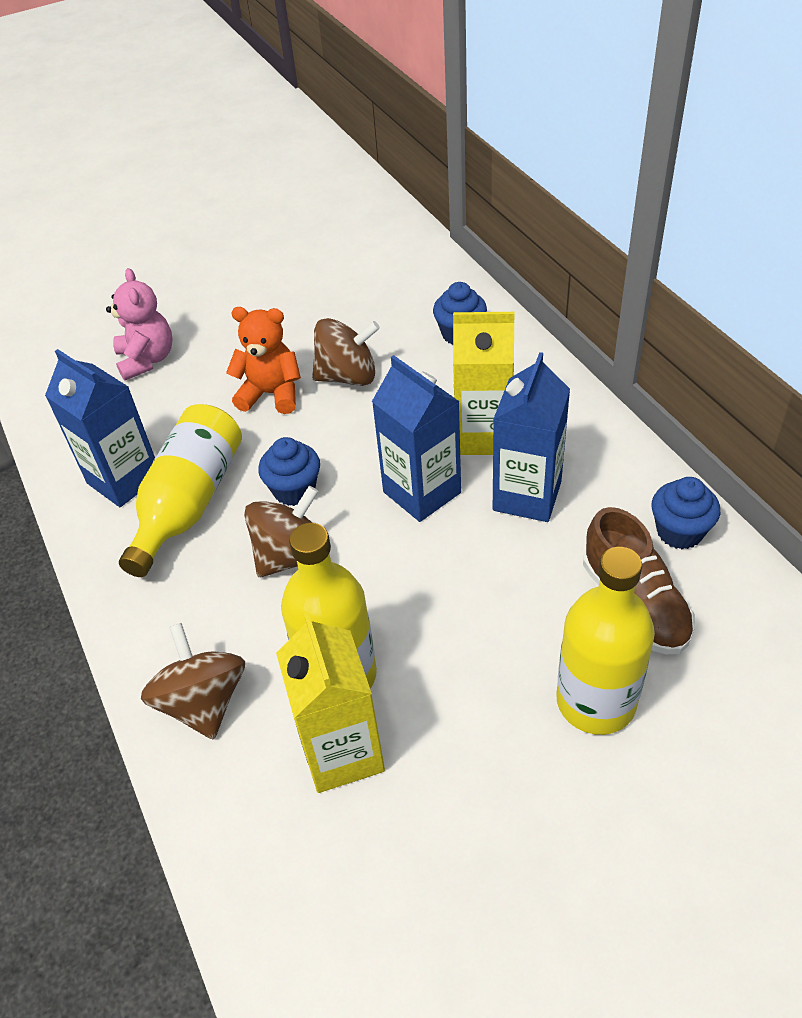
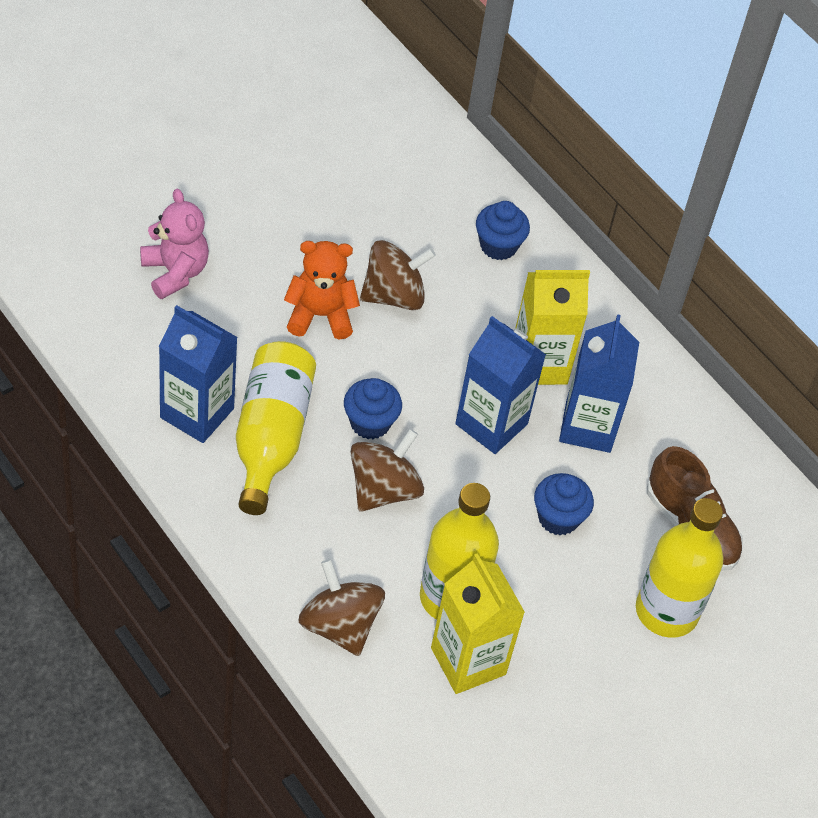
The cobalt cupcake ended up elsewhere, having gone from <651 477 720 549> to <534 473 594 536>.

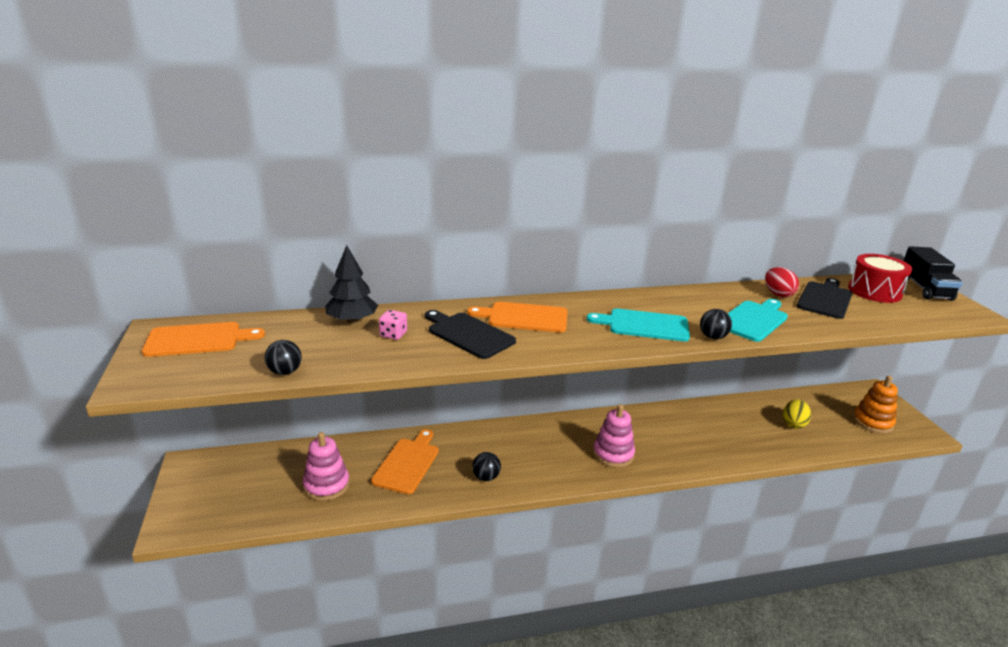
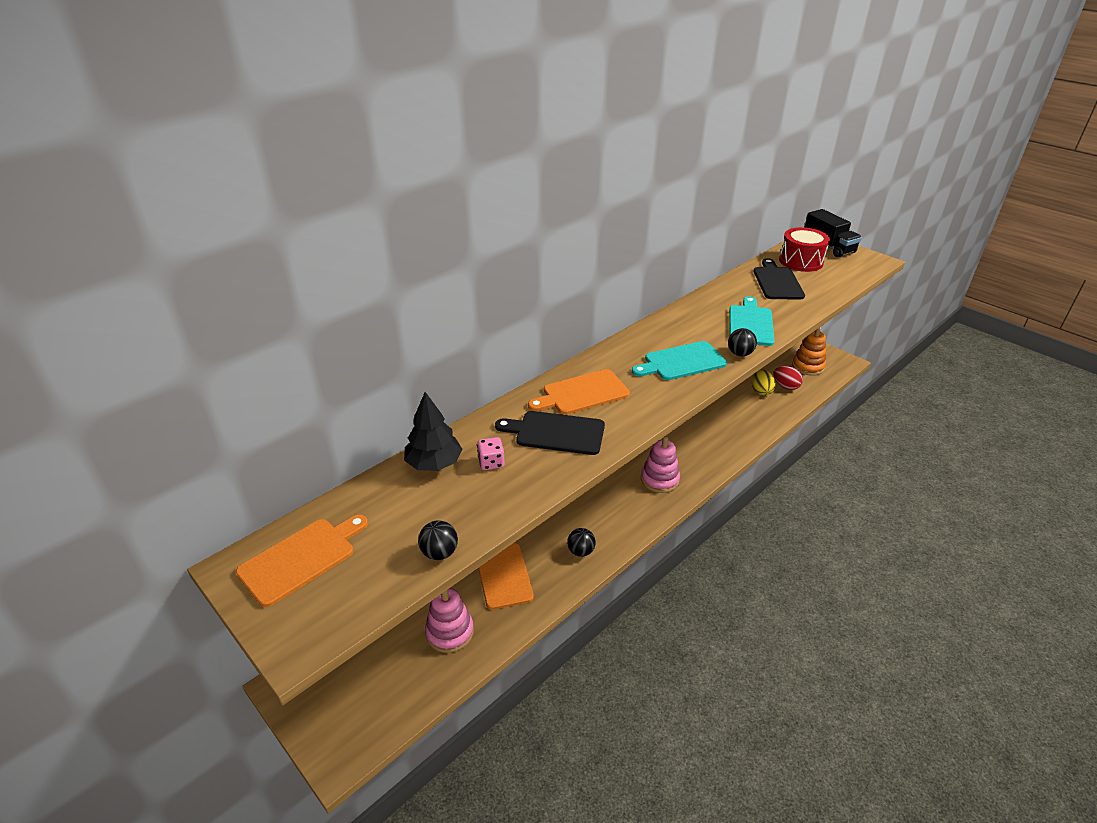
The red egg ended up elsewhere, having gone from <765 267 799 297> to <773 366 803 390>.

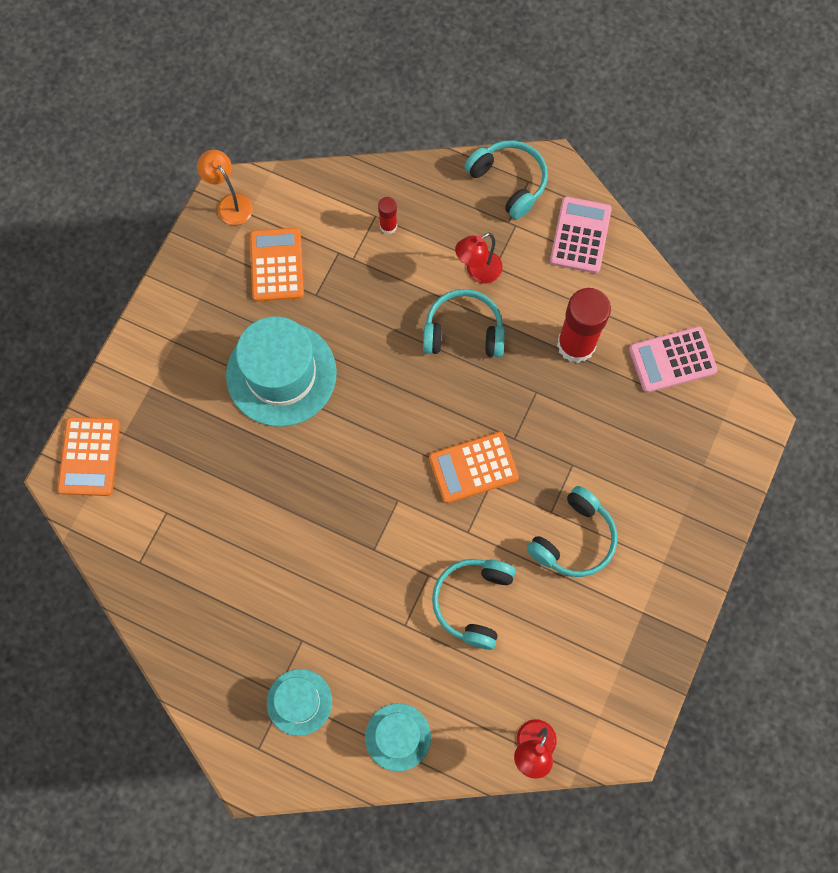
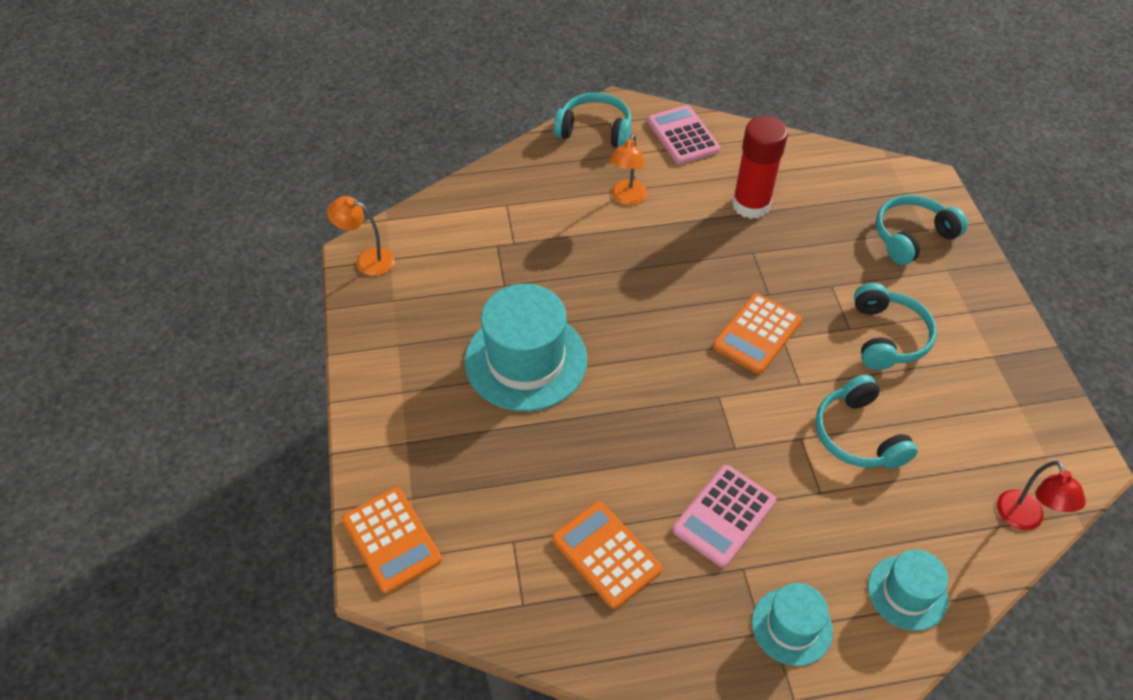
The second view lost the red glue stick at <378 197 397 234>.
The orange pocket calculator ended up elsewhere, having gone from <250 228 304 302> to <552 501 662 609>.
What was the red reading lamp at <455 232 503 283> turned into the orange reading lamp at <609 134 647 205>.
The turquoise headphones ended up elsewhere, having gone from <423 289 505 357> to <876 195 968 265>.
The rosy pocket calculator ended up elsewhere, having gone from <629 326 718 393> to <672 465 776 568>.

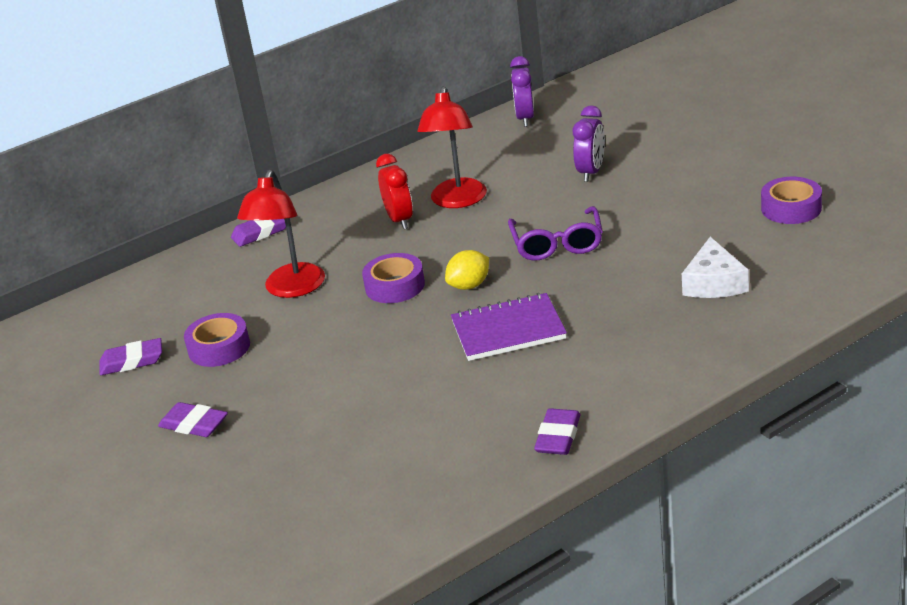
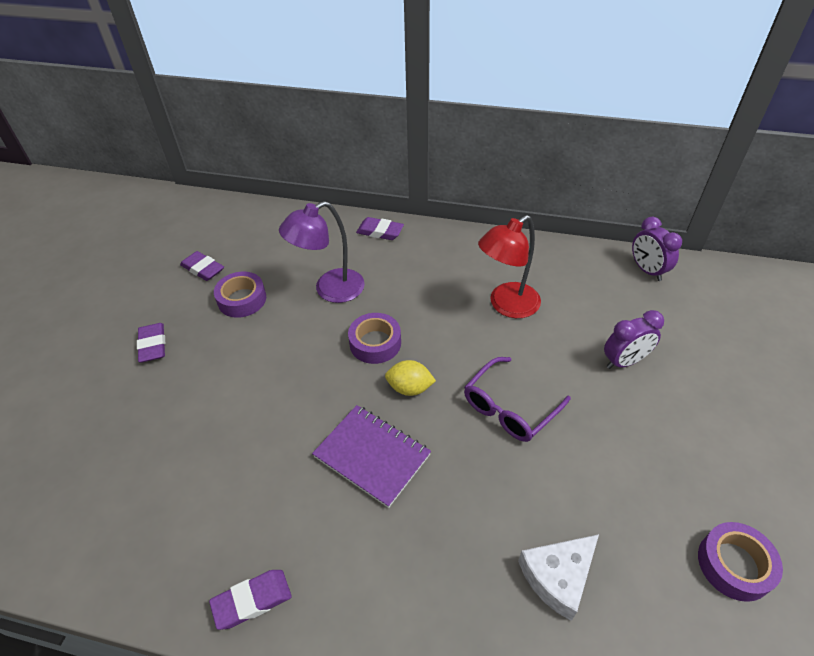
The violet clock at <510 56 534 127> ended up facing another way, 75 degrees counterclockwise from before.
The second view lost the red clock at <376 154 413 229>.
What was the red reading lamp at <237 170 325 298> turned into the violet reading lamp at <279 201 365 303>.

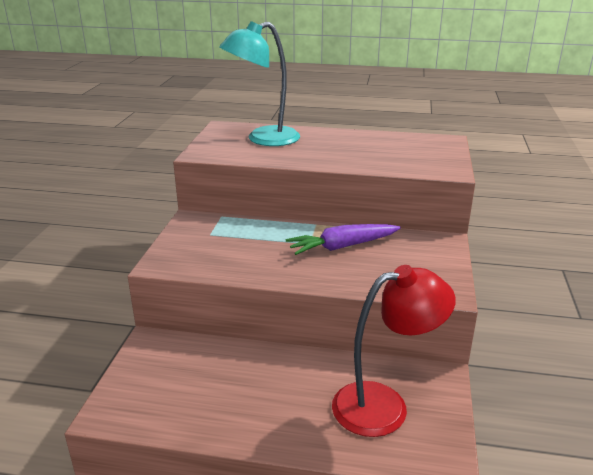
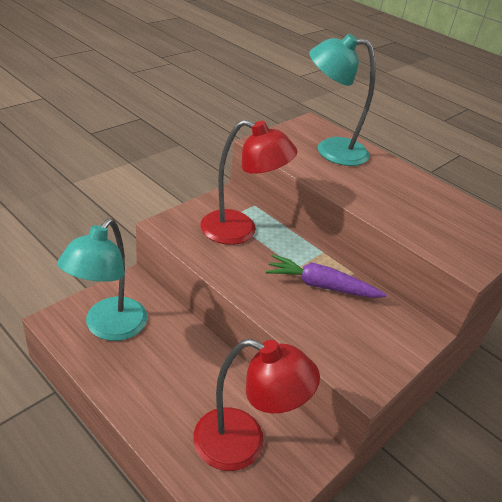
The second view gained the red reading lamp at <200 120 298 245>.
The second view gained the turquoise reading lamp at <58 218 147 341>.

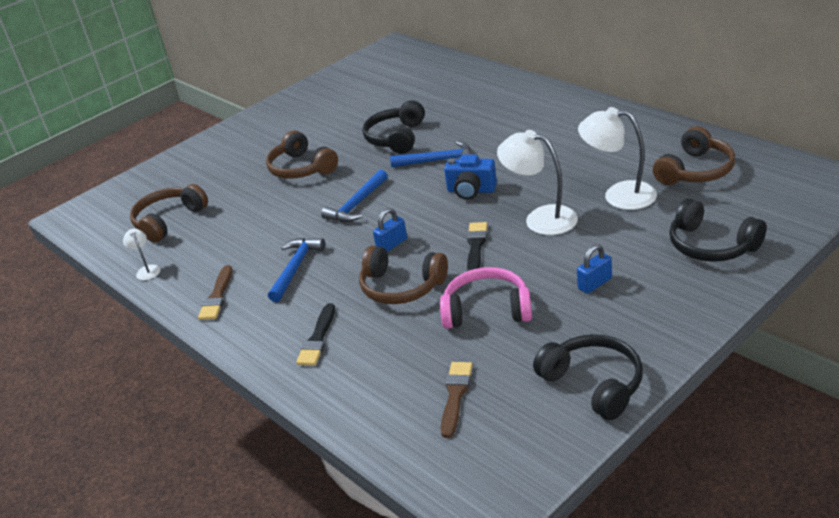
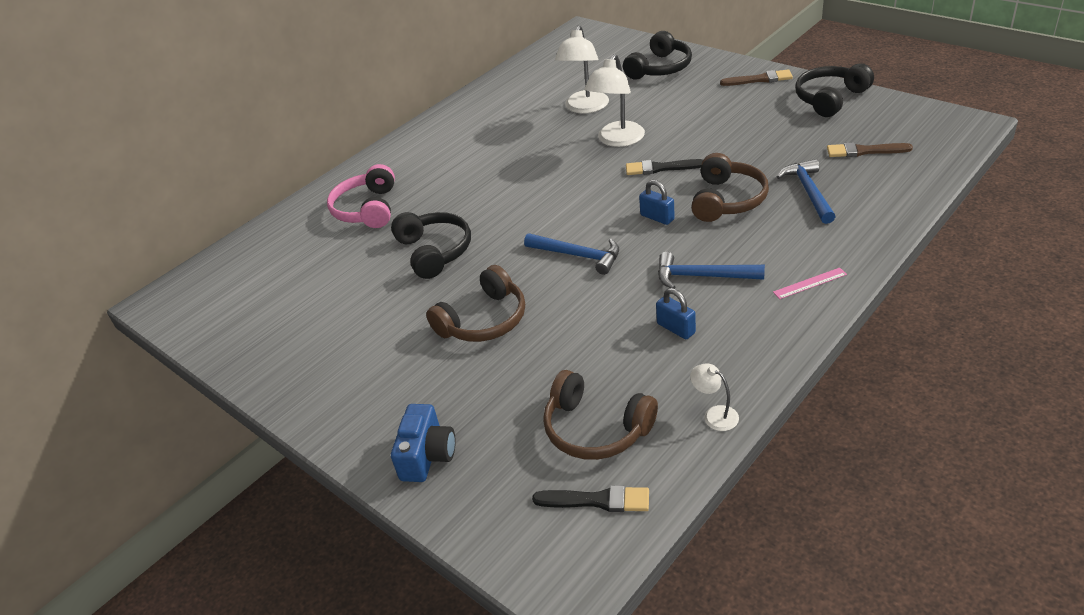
The ebony headphones at <362 100 425 154> ended up facing another way, 120 degrees counterclockwise from before.
The second view lost the dark brown headphones at <653 126 735 185>.
The cobalt claw hammer ended up elsewhere, having gone from <390 141 471 167> to <777 159 836 224>.
The cobalt photo camera ended up elsewhere, having gone from <444 155 497 200> to <391 404 456 482>.
The snow-white reading lamp at <123 229 161 280> ended up facing another way, 75 degrees clockwise from before.
The cobalt padlock ended up elsewhere, having gone from <577 244 612 294> to <656 288 696 339>.
The dark brown paint brush ended up elsewhere, having gone from <198 265 232 320> to <720 69 793 86>.
The rosy headphones ended up elsewhere, having gone from <440 267 532 329> to <327 164 395 228>.
The ebony paint brush ended up elsewhere, having gone from <296 303 335 366> to <532 485 649 512>.
The second view gained the rosy straightedge at <773 268 847 299>.

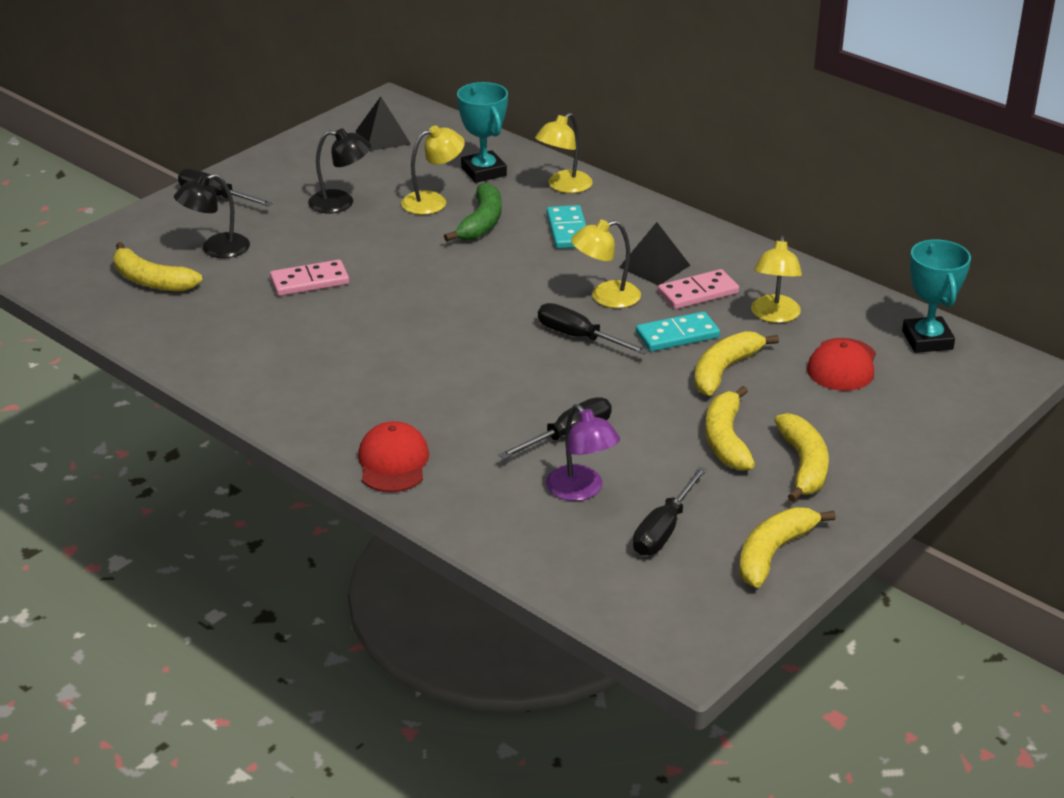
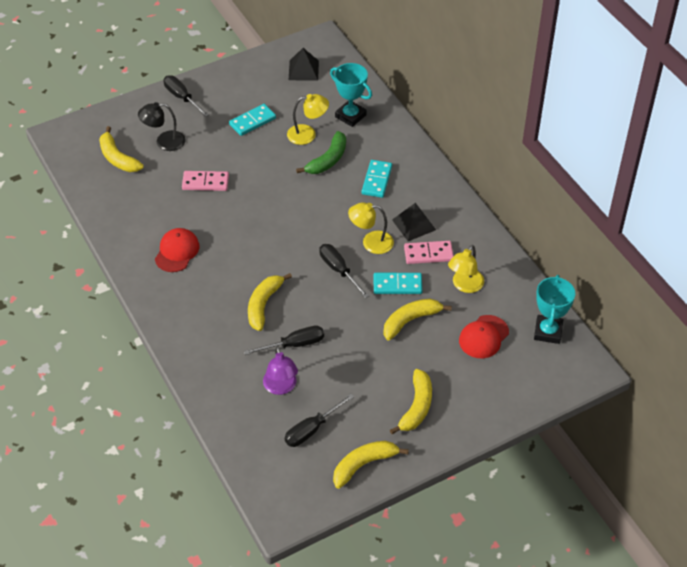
The turquoise prize cup at <457 82 508 183> ended up facing another way, 45 degrees counterclockwise from before.
The second view lost the yellow reading lamp at <535 113 593 193>.
Where the ebony reading lamp stood at <308 128 371 213>, the turquoise domino tile came to stand at <229 104 276 136>.
The yellow banana fruit ended up elsewhere, having gone from <705 386 755 471> to <248 273 292 331>.
The red cap ended up elsewhere, having gone from <358 421 429 492> to <155 228 199 272>.

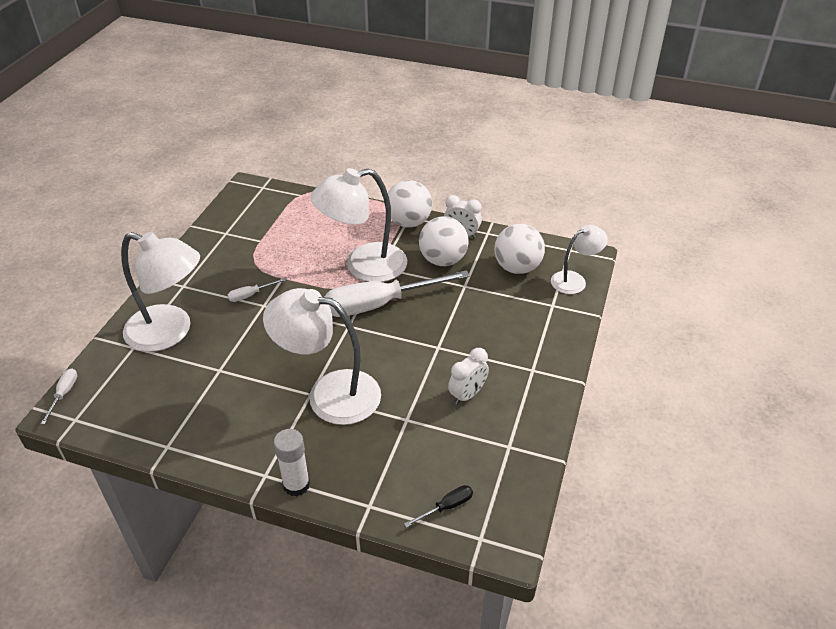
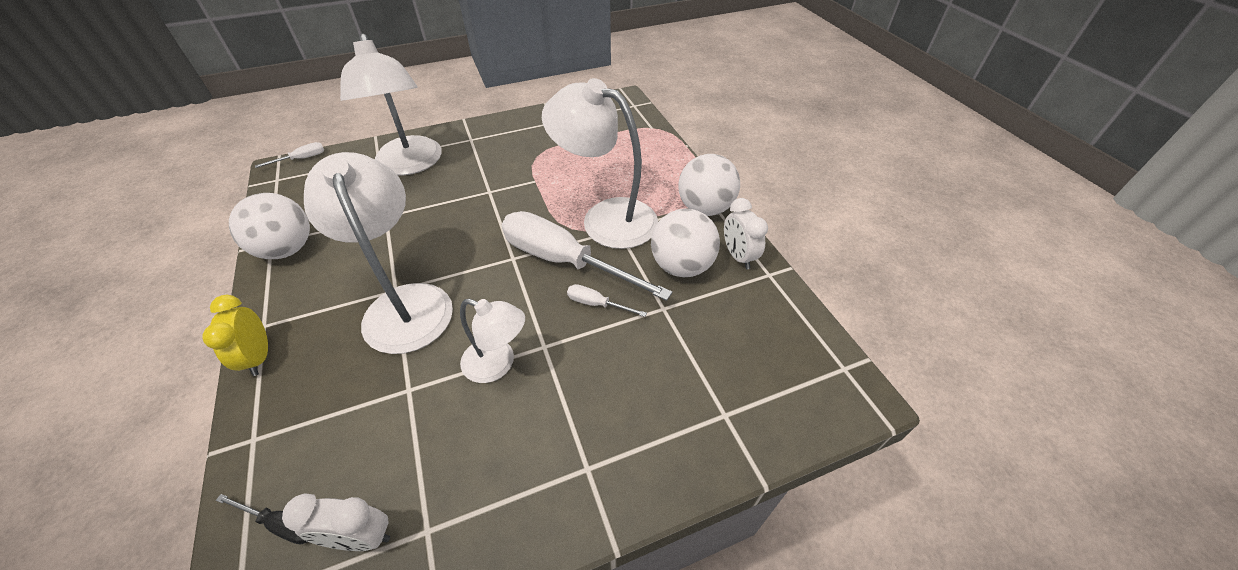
The snow-white ball ended up elsewhere, having gone from <494 224 545 274> to <229 193 310 259>.
The snow-white reading lamp ended up elsewhere, having gone from <551 225 608 294> to <460 299 525 383>.
The snow-white screwdriver ended up elsewhere, having gone from <228 278 287 302> to <567 284 647 317>.
The snow-white clock ended up elsewhere, having gone from <448 348 489 405> to <282 493 390 551>.
Where the snow-white glue stick stood at <274 429 310 497>, the yellow clock came to stand at <202 295 268 376>.

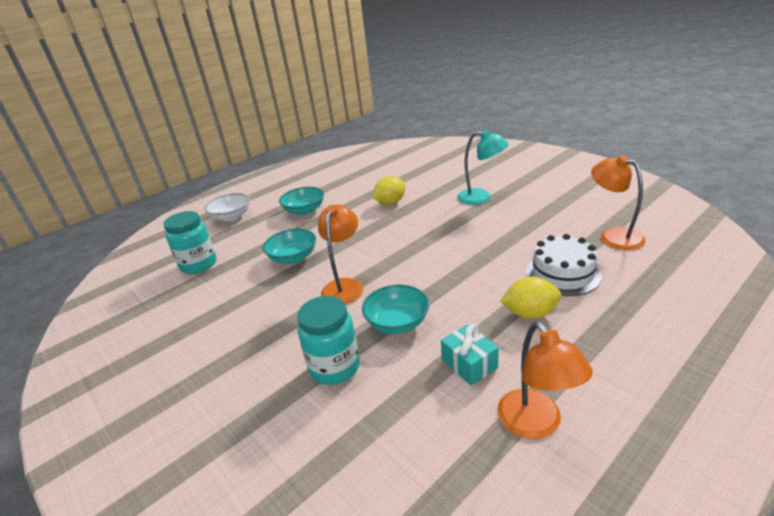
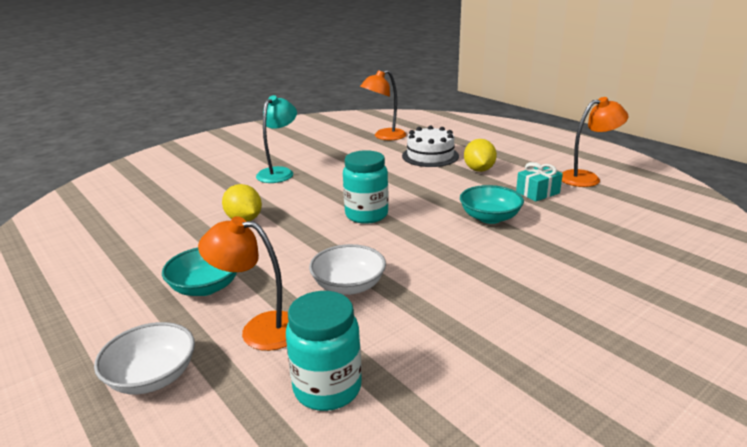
The orange reading lamp ended up elsewhere, having gone from <318 204 363 304> to <198 216 289 351>.
What was the turquoise deep dish at <263 229 316 264> turned into the snow-white deep dish at <309 244 386 295>.
The turquoise jam jar ended up elsewhere, having gone from <297 296 360 385> to <343 150 389 224>.

